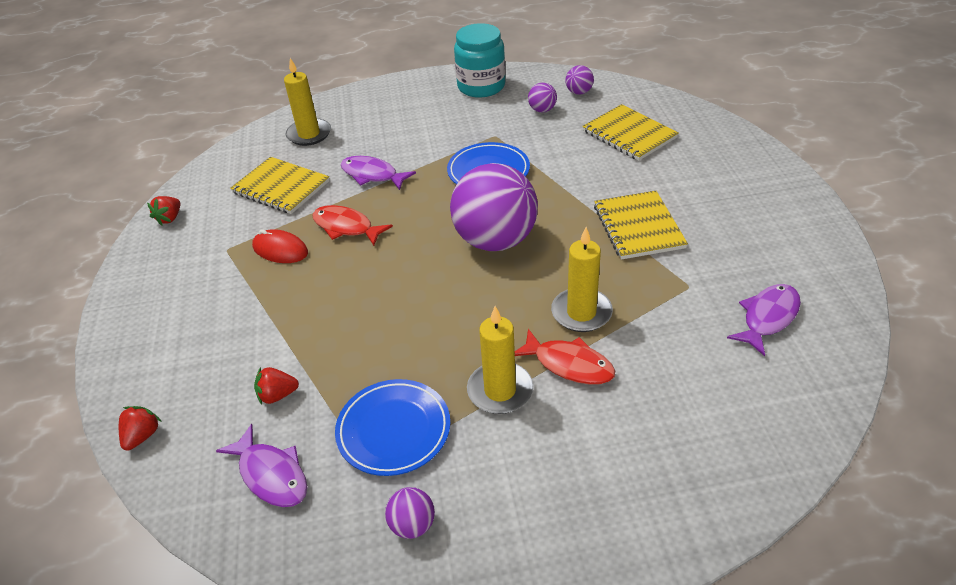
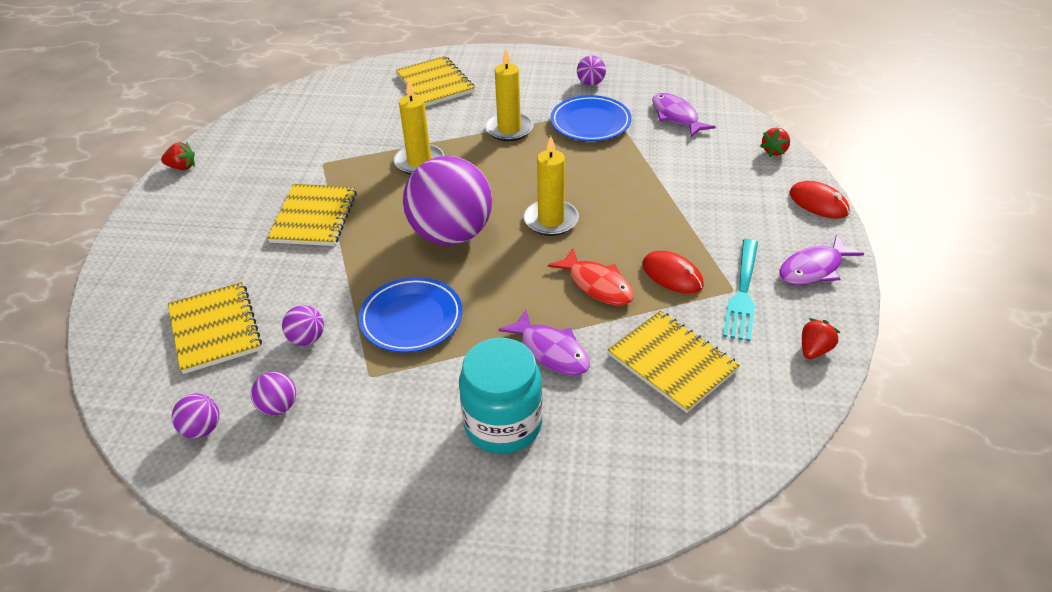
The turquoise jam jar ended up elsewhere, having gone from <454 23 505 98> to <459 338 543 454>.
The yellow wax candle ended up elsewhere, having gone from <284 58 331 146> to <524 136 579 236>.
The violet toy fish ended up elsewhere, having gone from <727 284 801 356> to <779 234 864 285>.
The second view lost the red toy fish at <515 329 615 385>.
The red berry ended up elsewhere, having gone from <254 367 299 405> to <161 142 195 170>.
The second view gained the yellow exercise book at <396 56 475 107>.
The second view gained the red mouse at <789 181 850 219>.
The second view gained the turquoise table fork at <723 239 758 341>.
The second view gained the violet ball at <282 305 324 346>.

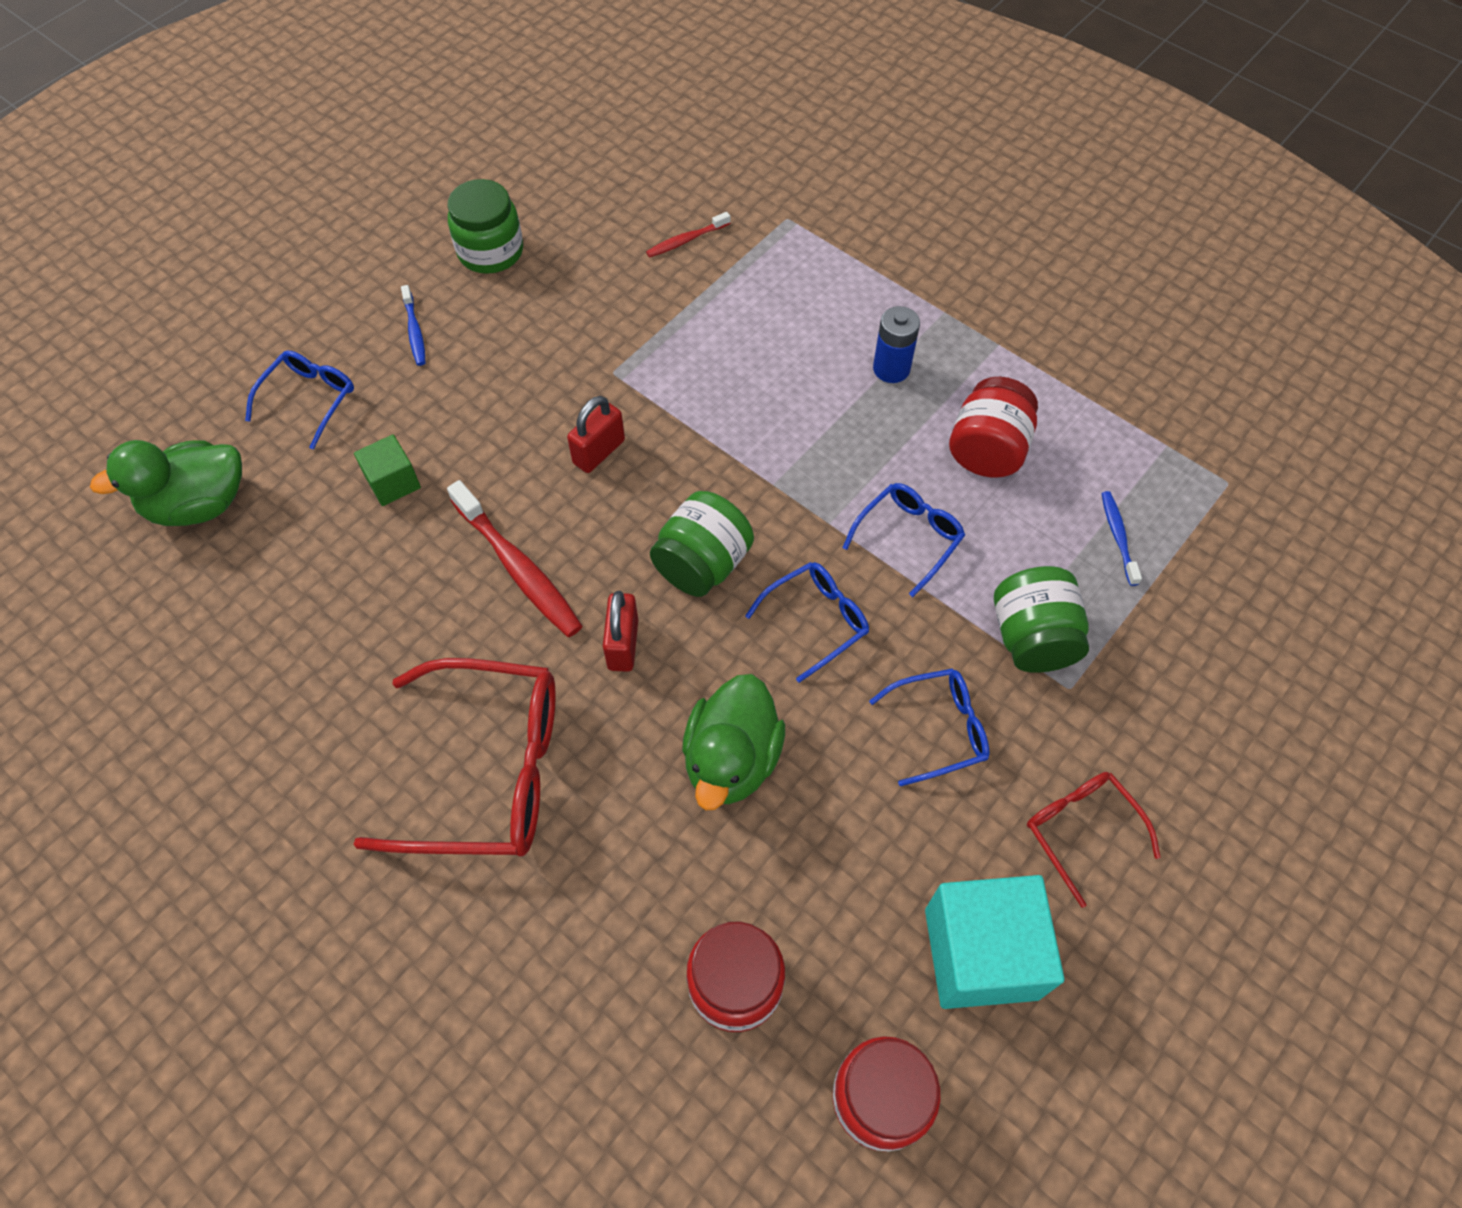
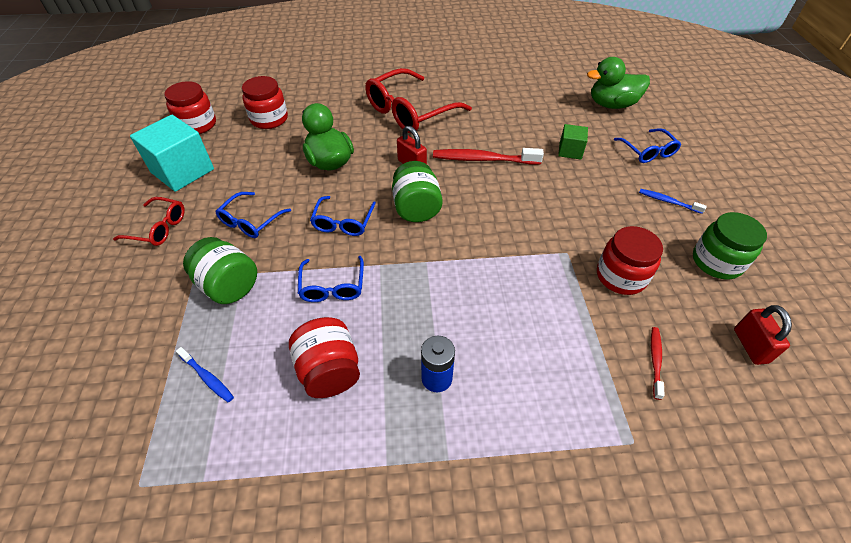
The red padlock ended up elsewhere, having gone from <567 396 625 473> to <734 305 792 365>.
The emerald toy duck at <90 440 242 526> ended up facing another way, 120 degrees counterclockwise from before.
The second view gained the red jam jar at <597 226 663 295>.

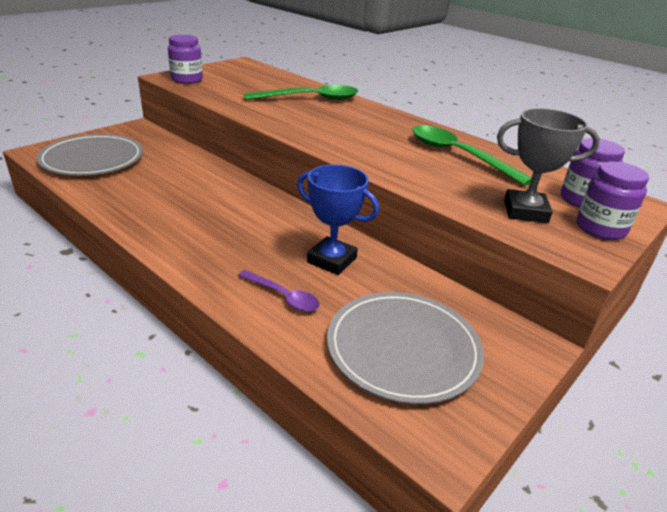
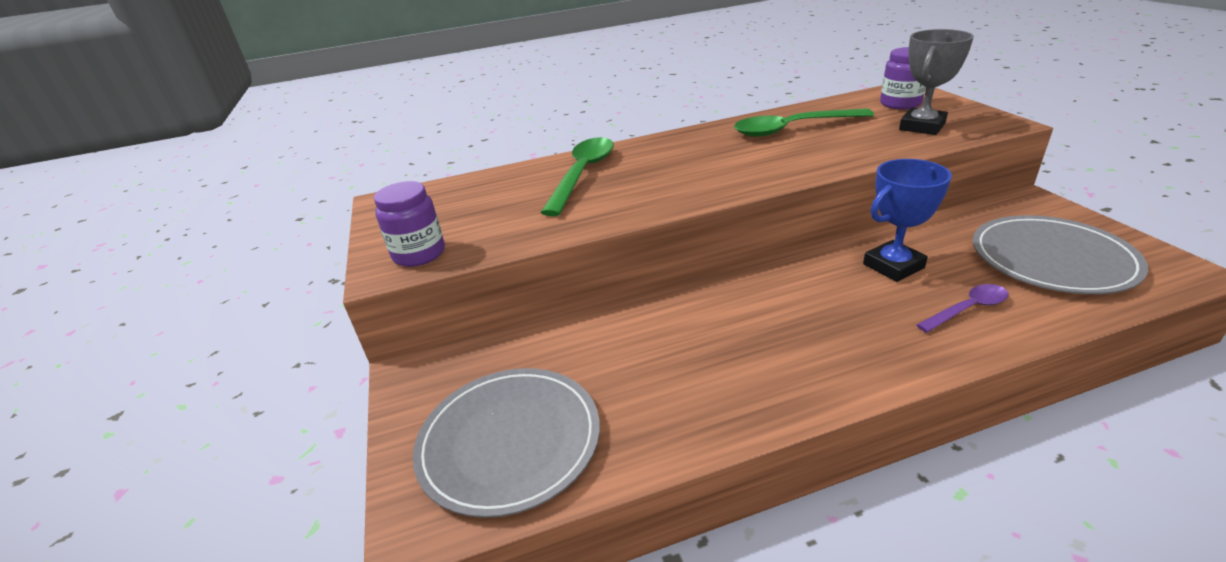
The second view lost the violet jam jar at <577 161 649 240>.

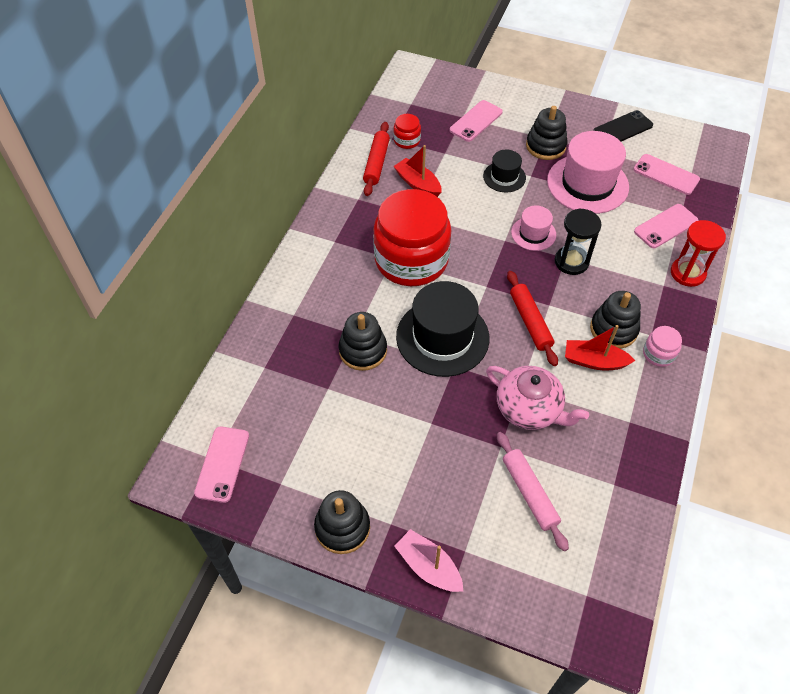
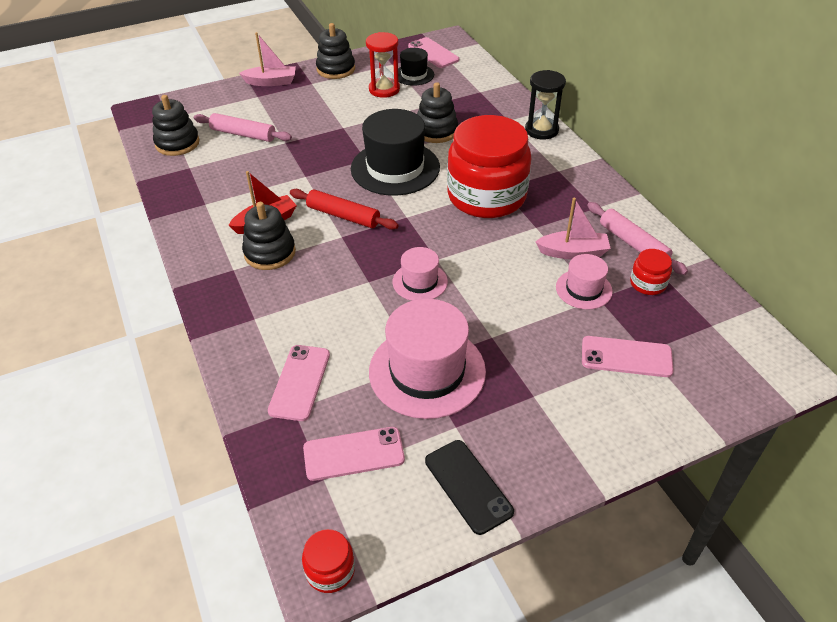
The rosy phone at <450 100 503 142> ended up facing another way, 75 degrees counterclockwise from before.
The ebony ring stacker ended up elsewhere, having gone from <526 106 568 160> to <152 95 200 156>.
The ebony phone at <593 110 653 141> ended up facing another way, 45 degrees counterclockwise from before.
What was the red rolling pin at <363 122 390 196> turned into the rosy rolling pin at <587 202 688 275>.
What was the red toy boat at <394 145 442 197> turned into the rosy toy boat at <535 198 611 259>.
The ebony hat ended up elsewhere, having gone from <483 150 526 193> to <398 48 434 86>.
The ebony sand timer ended up elsewhere, having gone from <555 208 602 275> to <525 70 566 139>.
The red sand timer ended up elsewhere, having gone from <671 220 726 287> to <366 32 400 98>.
The second view lost the rosy jam jar at <643 326 682 367>.
The second view lost the rosy tea pot at <486 366 589 430>.
The second view gained the rosy hat at <556 254 613 309>.
The second view gained the red jam jar at <302 529 355 593>.

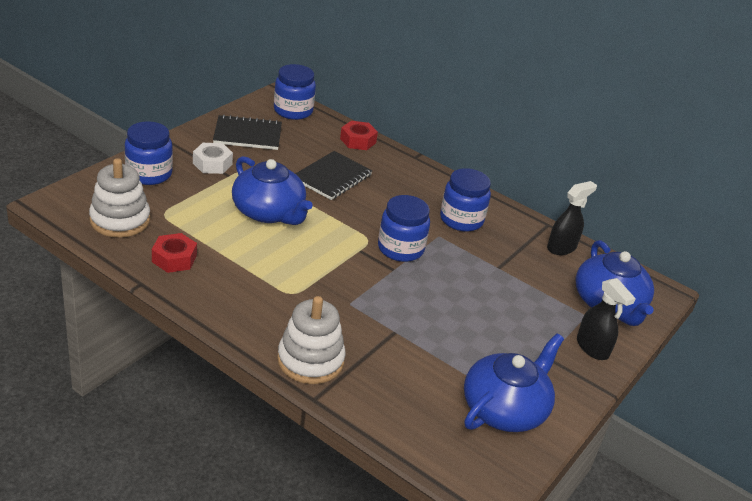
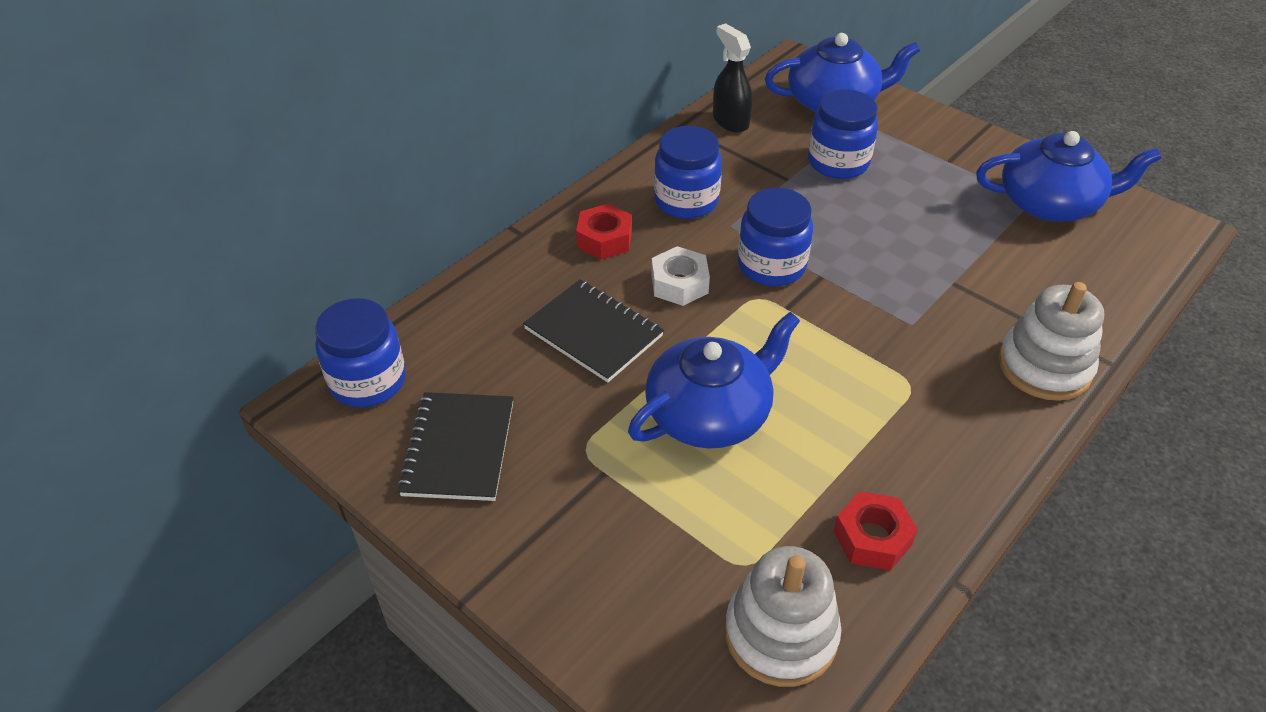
The cobalt jam jar ended up elsewhere, having gone from <125 121 173 185> to <808 89 878 179>.
The red hexagon nut ended up elsewhere, having gone from <340 121 378 150> to <576 204 632 259>.
The snow-white hexagon nut ended up elsewhere, having gone from <193 143 233 174> to <651 246 710 306>.
The second view lost the ebony spray bottle at <577 278 636 360>.
The cobalt tea pot at <464 333 564 432> ended up facing another way, 135 degrees clockwise from before.

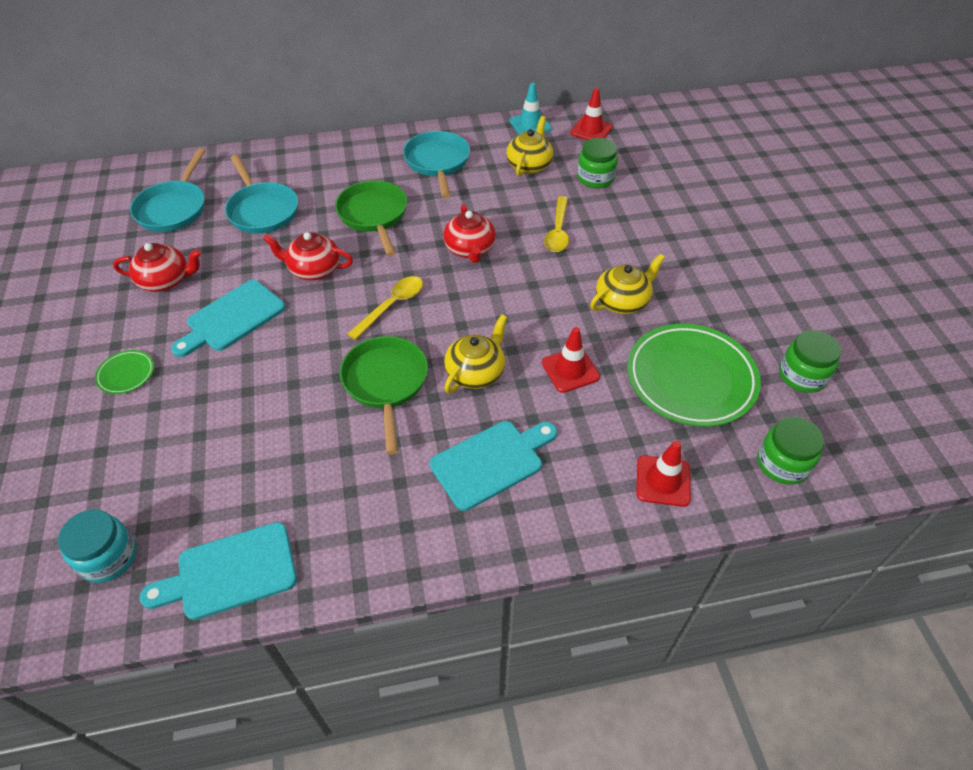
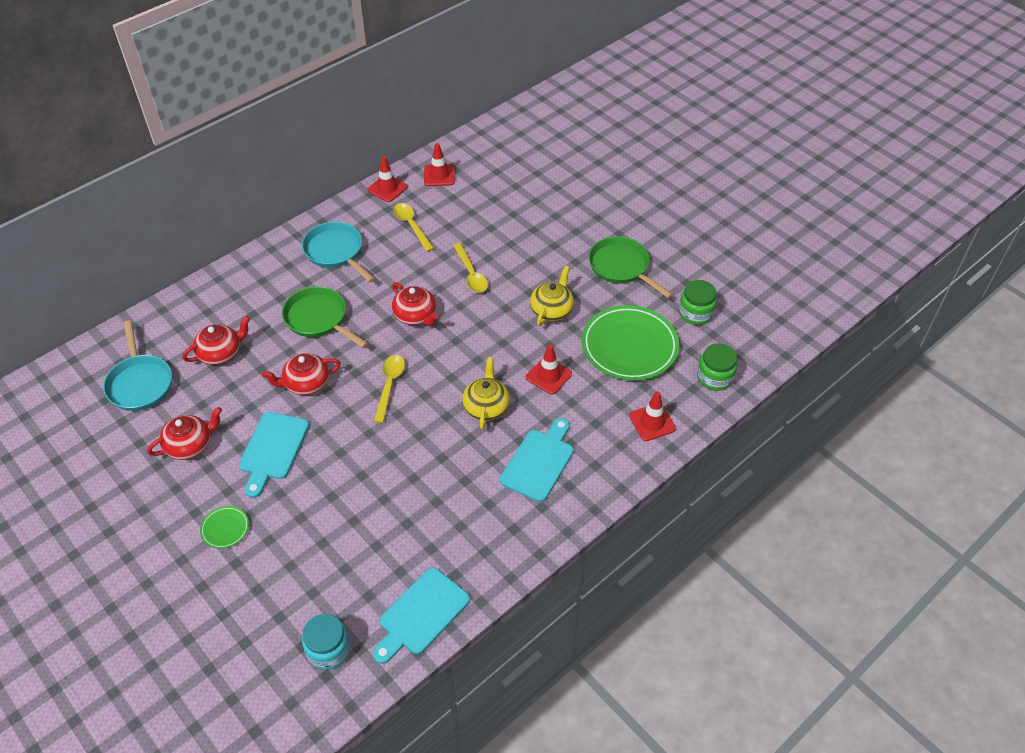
What was the turquoise safety cone at <509 83 552 135> turned into the red safety cone at <368 156 407 202>.
Where the yellow tea pot stood at <506 116 553 177>, the yellow spoon came to stand at <393 203 434 252>.
The second view lost the emerald jam jar at <577 138 618 188>.
Where the turquoise skillet stood at <225 155 298 234>, the red tea pot came to stand at <182 316 251 365>.
The emerald skillet ended up elsewhere, having gone from <340 336 428 455> to <589 236 673 299>.

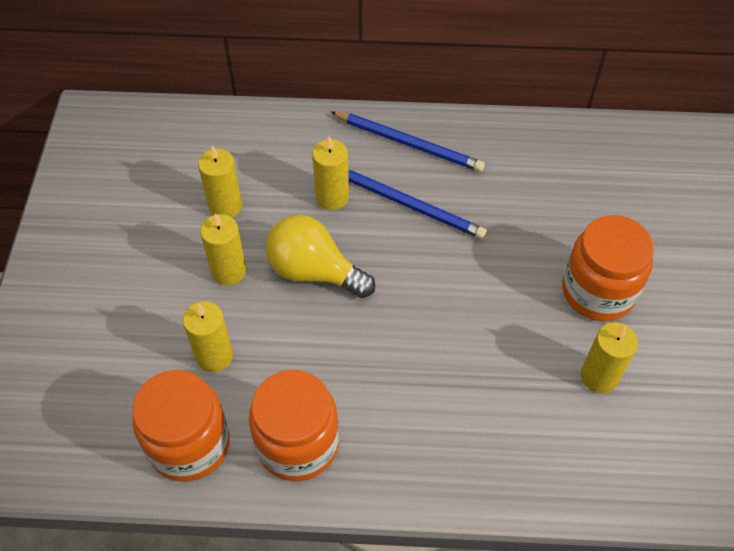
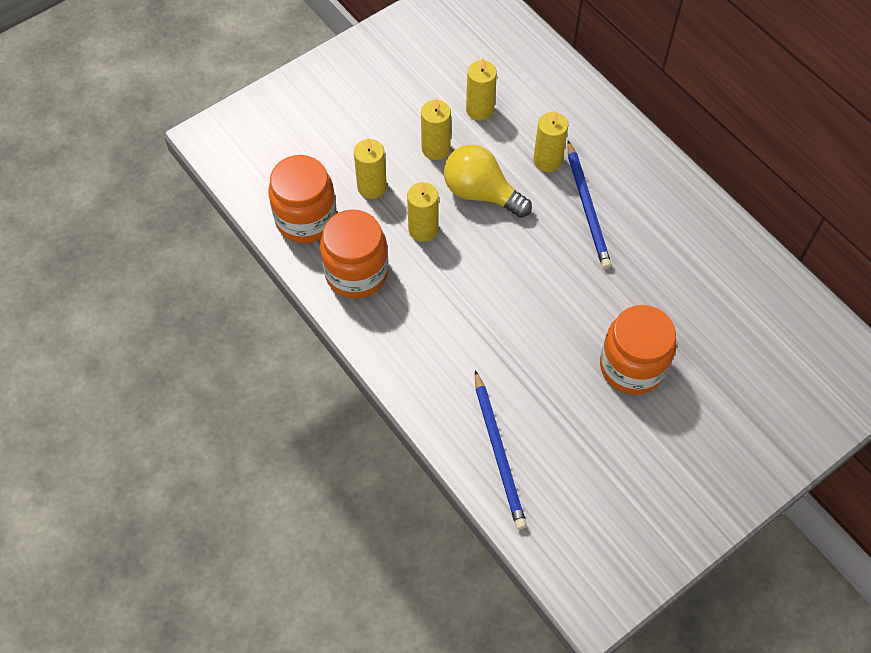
The cobalt wooden pencil ended up elsewhere, having gone from <331 112 485 172> to <475 370 527 530>.
The yellow light bulb at <266 215 375 298> ended up facing another way, 45 degrees counterclockwise from before.
The yellow wax candle ended up elsewhere, having gone from <581 322 638 393> to <407 182 439 242>.

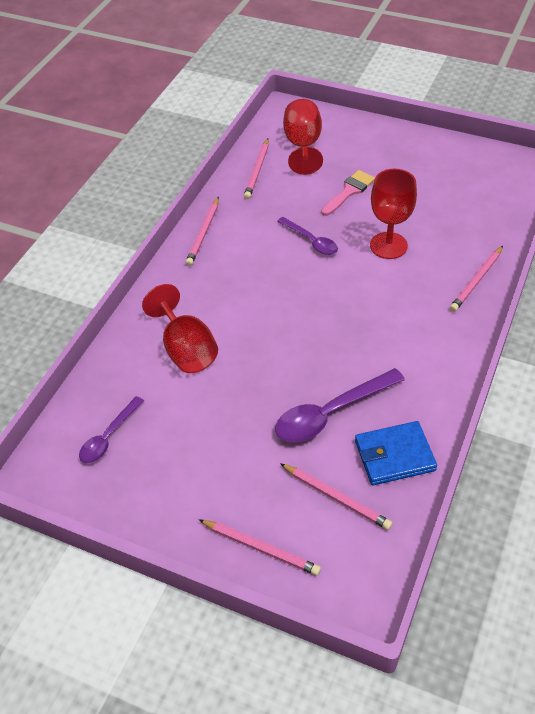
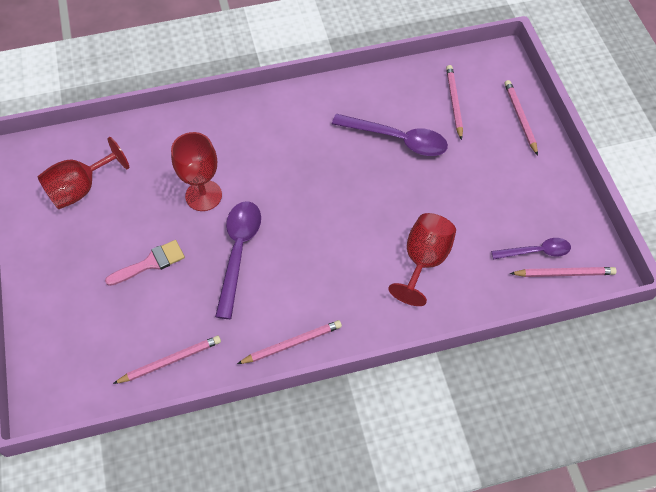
The red goblet ended up elsewhere, having gone from <283 99 323 175> to <37 137 129 209>.
The rosy paint brush at <321 170 375 216> ended up facing another way, 150 degrees clockwise from before.
The size of the violet spoon at <277 217 338 255> changed by a factor of 1.63.
The rosy wooden pencil ended up elsewhere, having gone from <450 246 503 312> to <510 267 617 277>.
The second view lost the cobalt billfold at <355 421 437 485>.

